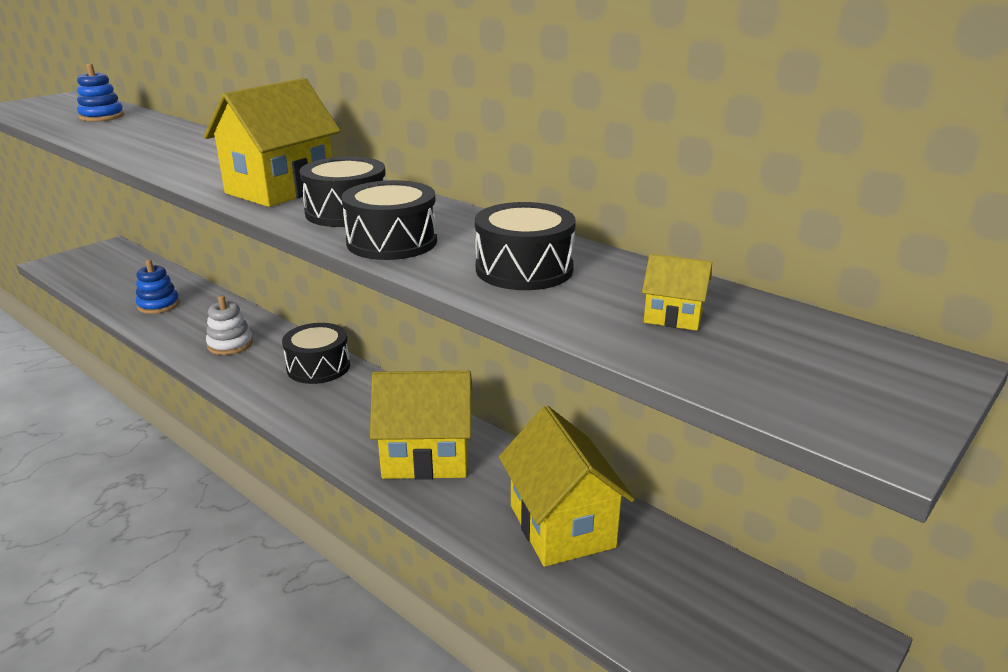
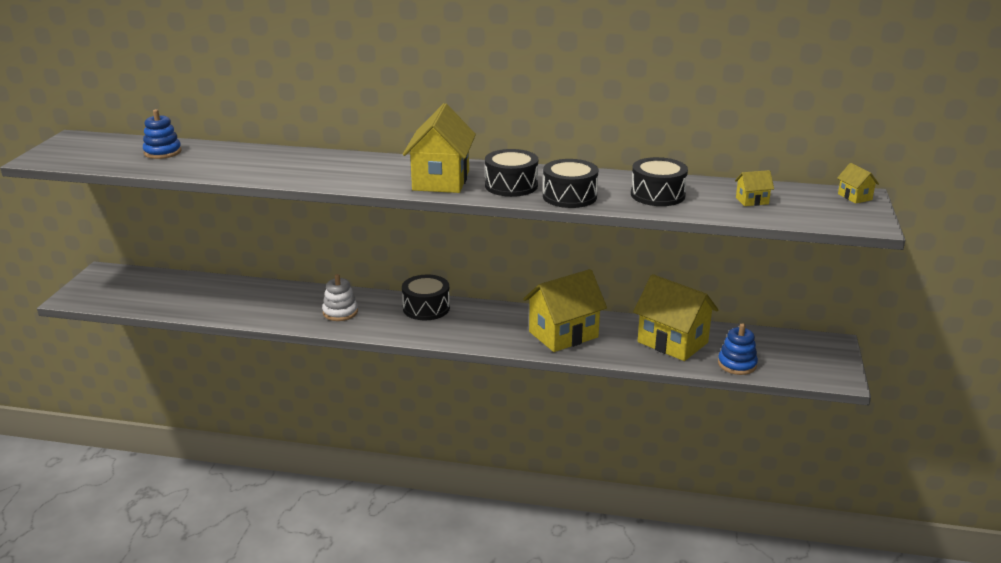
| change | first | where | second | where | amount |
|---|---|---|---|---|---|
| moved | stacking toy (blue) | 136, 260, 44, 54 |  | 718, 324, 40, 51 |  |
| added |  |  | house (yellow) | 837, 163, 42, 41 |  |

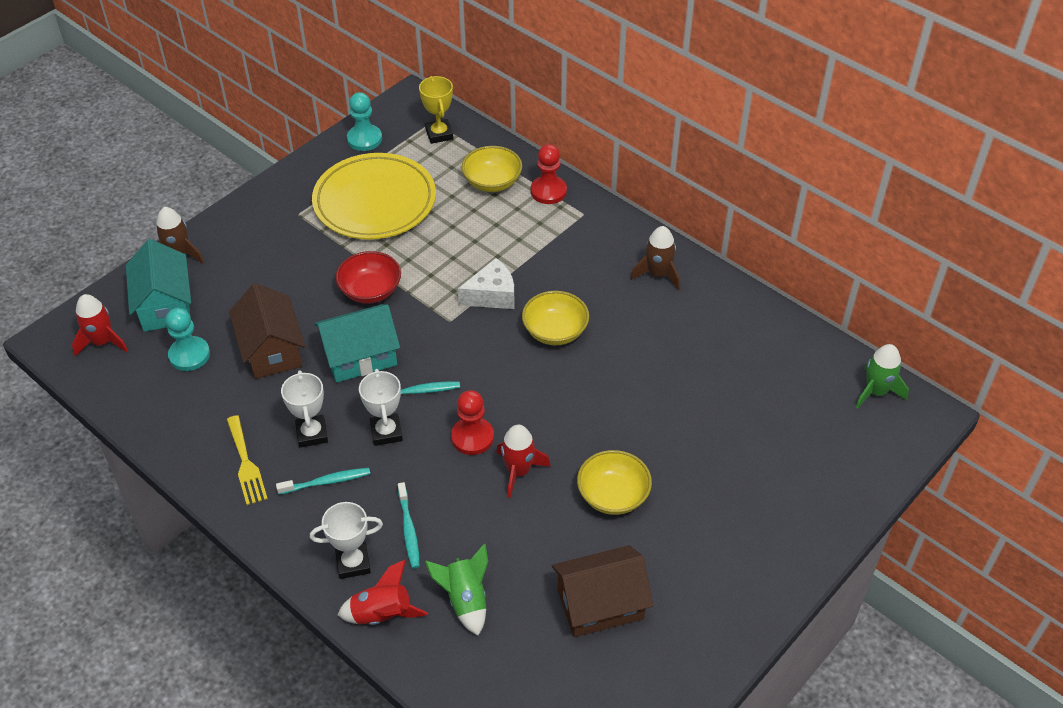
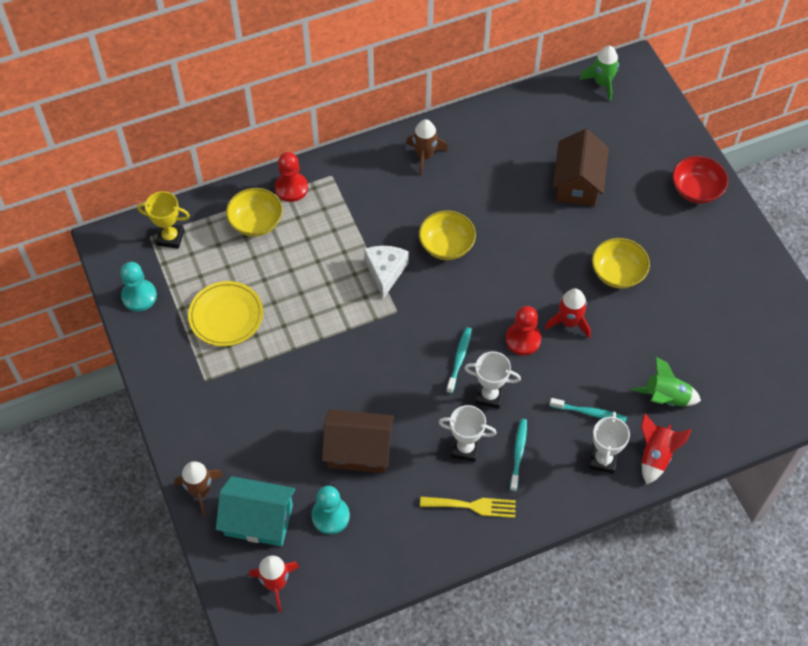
| change | first | where | second | where | amount |
|---|---|---|---|---|---|
| resized | plate (yellow) | 312, 153, 124, 87 |  | 188, 281, 75, 65 | x0.63 |
| moved | house (brown) | 552, 545, 101, 92 |  | 553, 129, 56, 77 |  |
| moved | bowl (red) | 335, 251, 66, 53 |  | 672, 156, 56, 47 |  |
| removed | house (turquoise) | 314, 304, 86, 79 |  |  |  |

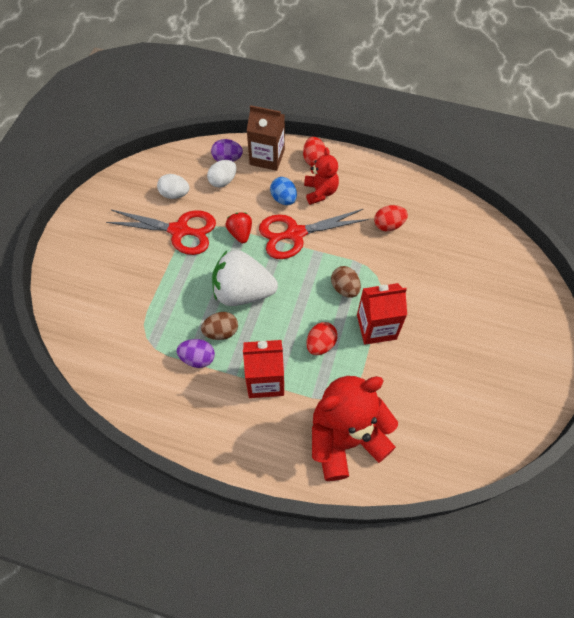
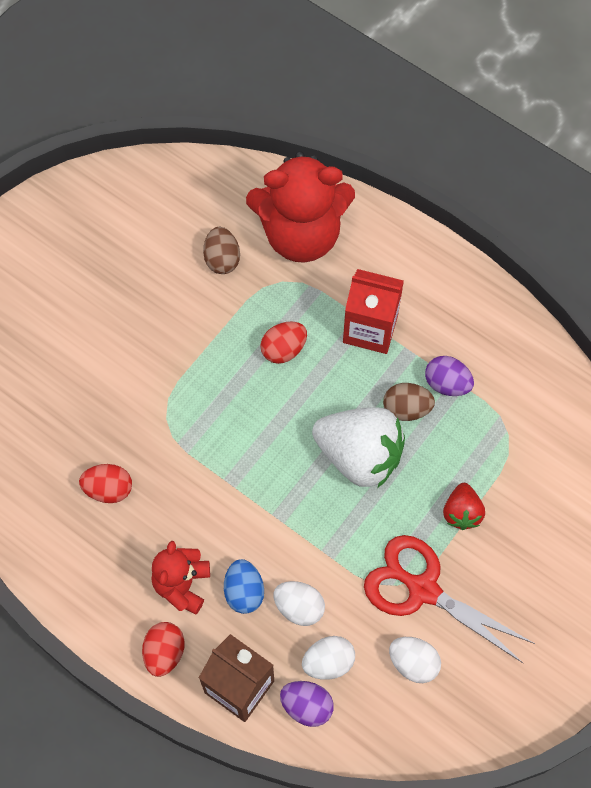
| change | first | where | second | where | amount |
|---|---|---|---|---|---|
| moved | egg (brown) | 331, 266, 30, 32 |  | 203, 227, 37, 47 |  |
| added |  |  | egg (white) | 273, 581, 52, 45 |  |
| moved | strawberry (red) | 226, 212, 26, 31 |  | 443, 483, 42, 47 |  |
| removed | scissors (red) | 259, 209, 110, 50 |  |  |  |
| removed | carton (red) | 357, 283, 50, 62 |  |  |  |

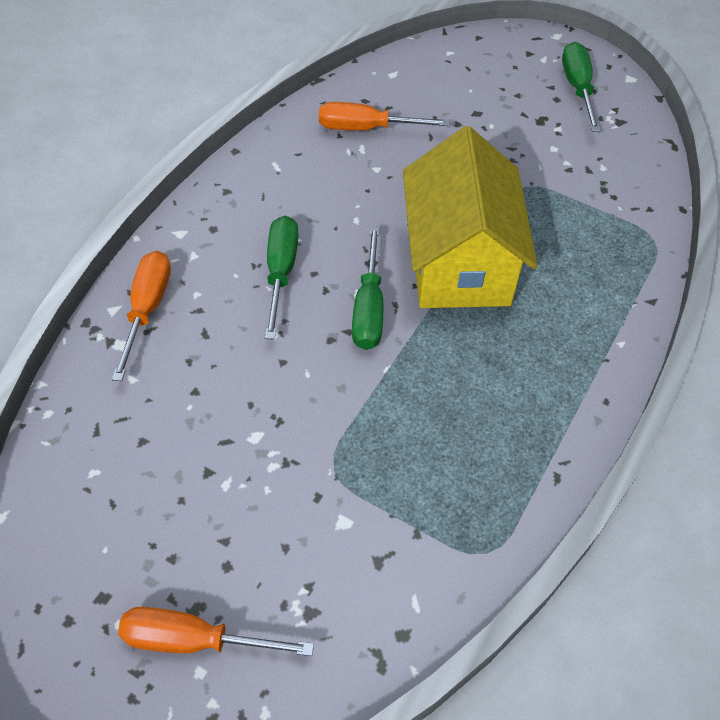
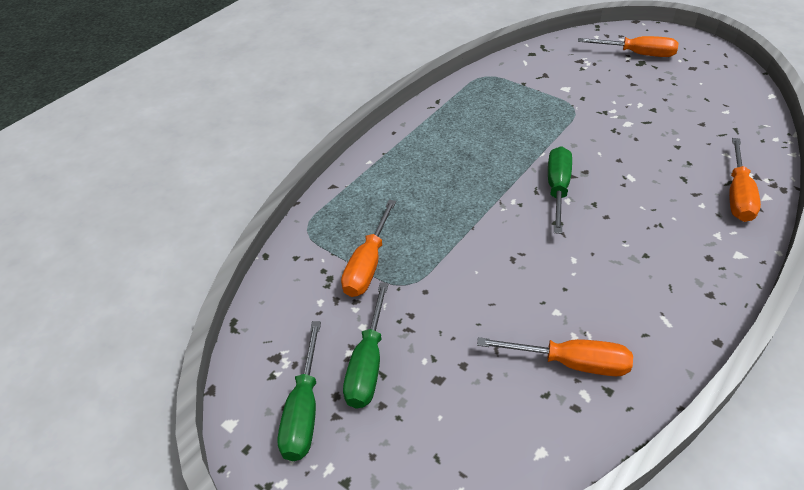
| change | first | where | second | where | amount |
|---|---|---|---|---|---|
| added |  |  | screwdriver (orange) | 341, 200, 55, 97 |  |
| moved | screwdriver (green) | 265, 216, 33, 124 |  | 343, 282, 45, 127 |  |
| removed | house (yellow) | 403, 126, 134, 182 |  |  |  |

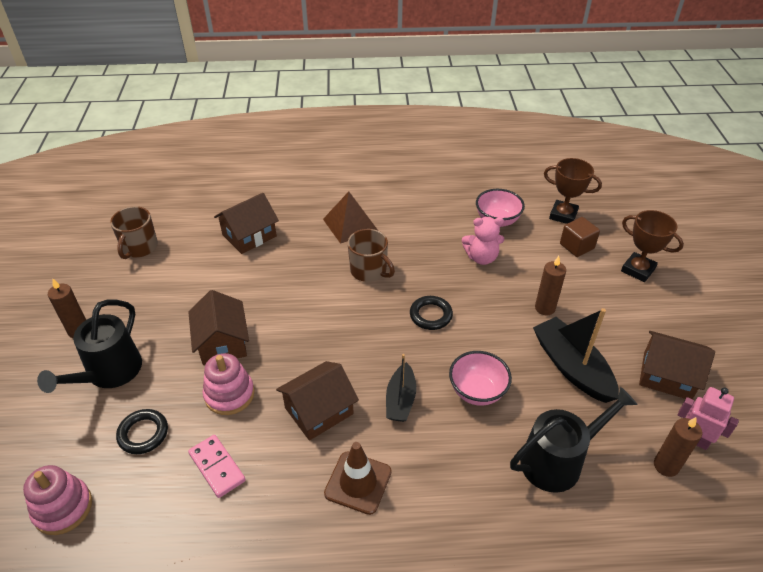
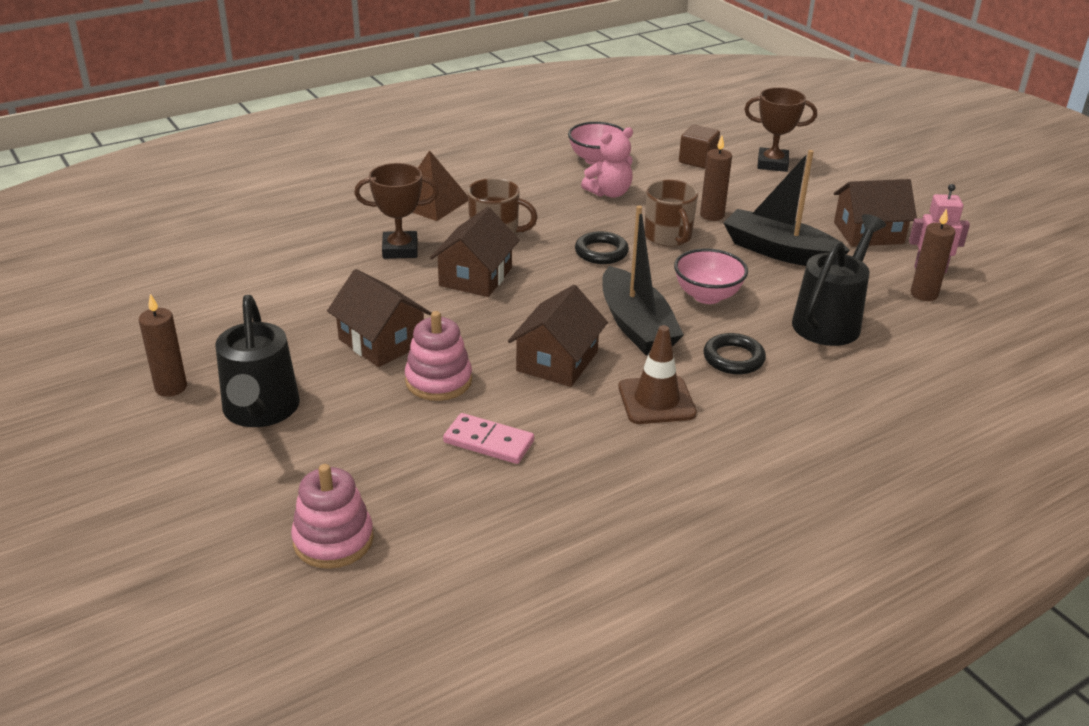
| change | first | where | second | where | amount |
|---|---|---|---|---|---|
| moved | trophy (brown) | 544, 158, 58, 66 |  | 354, 163, 85, 96 |  |
| moved | house (brown) | 214, 193, 65, 61 |  | 430, 207, 90, 90 |  |
| resized | boat (black) | 386, 354, 30, 68 |  | 602, 205, 82, 150 | x1.61 |
| moved | mug (brown) | 110, 206, 48, 53 |  | 644, 180, 54, 67 |  |
| moved | ring (black) | 116, 409, 52, 45 |  | 703, 333, 63, 42 |  |

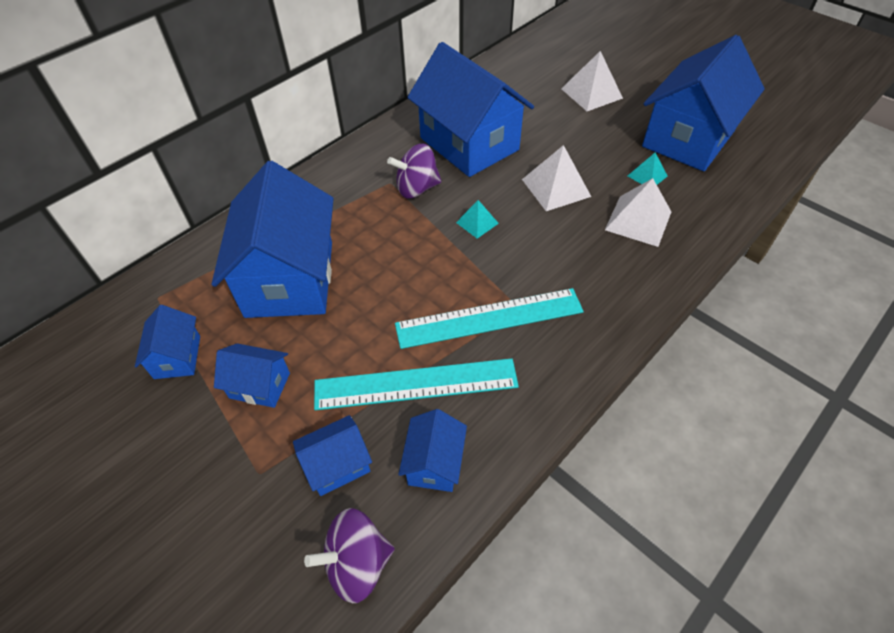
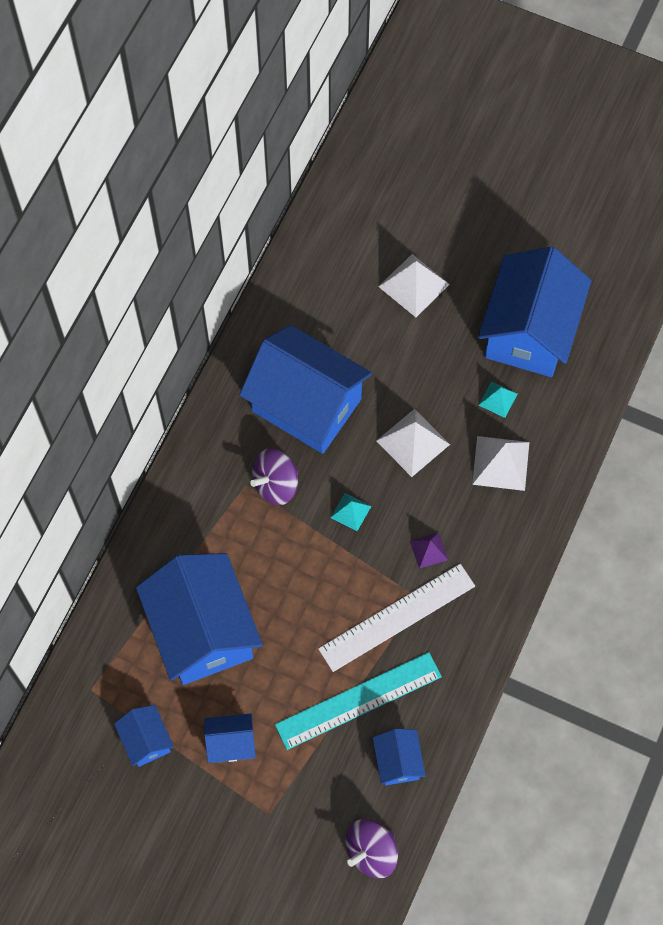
| change | first | where | second | where | amount |
|---|---|---|---|---|---|
| recoloured | ruler (turquoise) | 395, 288, 189, 61 | ruler (white) | 318, 564, 157, 108 |  |
| added |  |  | pyramid (purple) | 410, 532, 38, 37 |  |
| removed | house (blue) | 293, 415, 79, 81 |  |  |  |

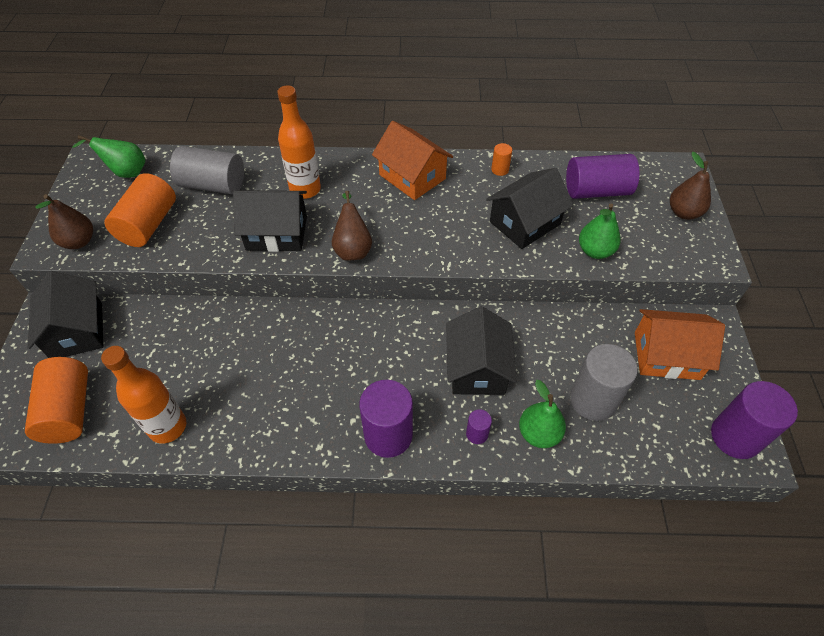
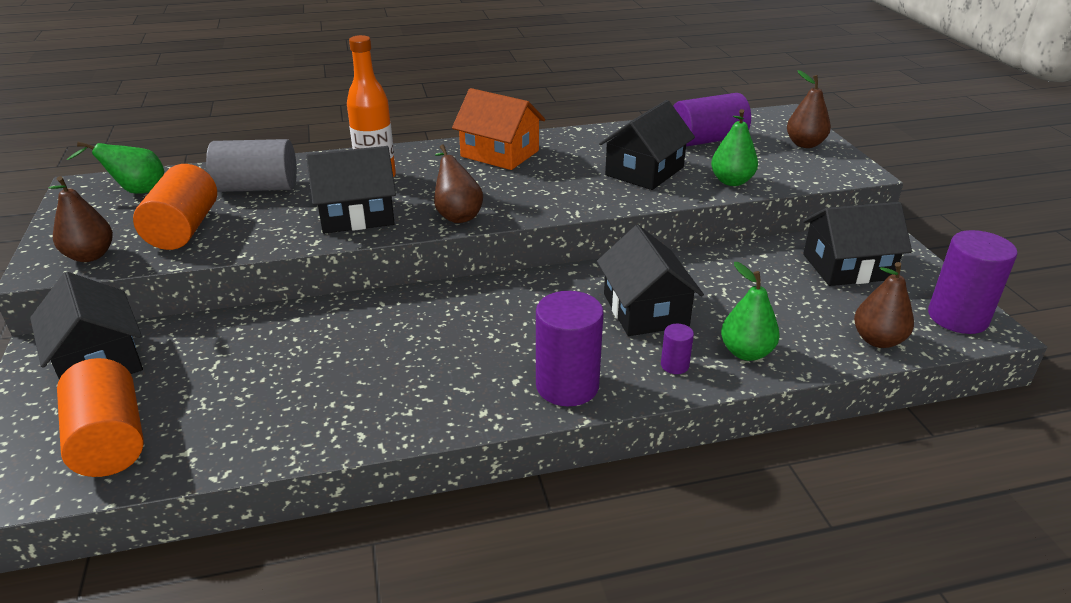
| change | first | where | second | where | amount |
|---|---|---|---|---|---|
| recoloured | house (orange) | 635, 309, 90, 71 | house (black) | 803, 202, 109, 84 |  |
| added |  |  | pear (brown) | 854, 262, 60, 86 |  |
| removed | bottle (orange) | 101, 346, 85, 97 |  |  |  |
| removed | cylinder (orange) | 491, 143, 21, 33 |  |  |  |
| removed | cylinder (grey) | 570, 344, 68, 77 |  |  |  |

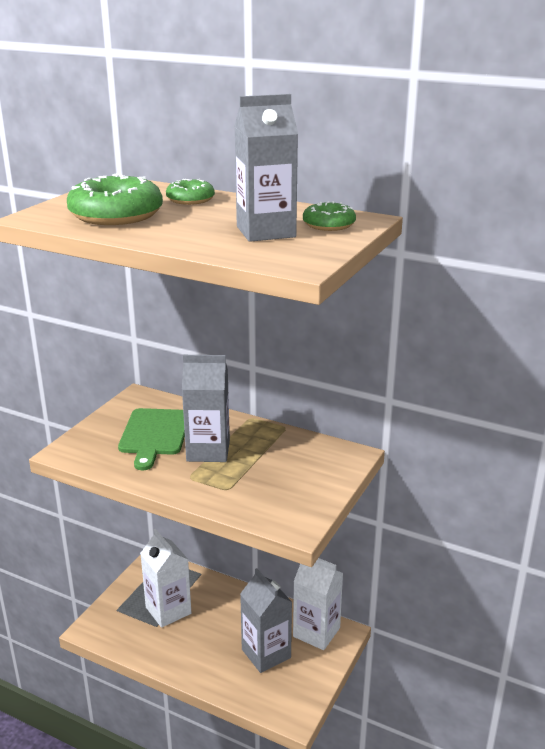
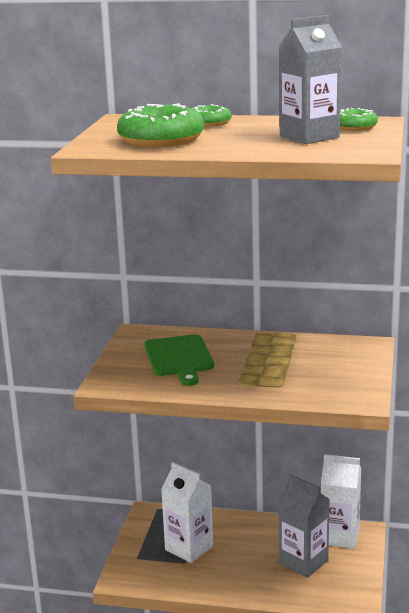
| change | first | where | second | where | amount |
|---|---|---|---|---|---|
| removed | carton (grey) | 182, 355, 48, 107 |  |  |  |

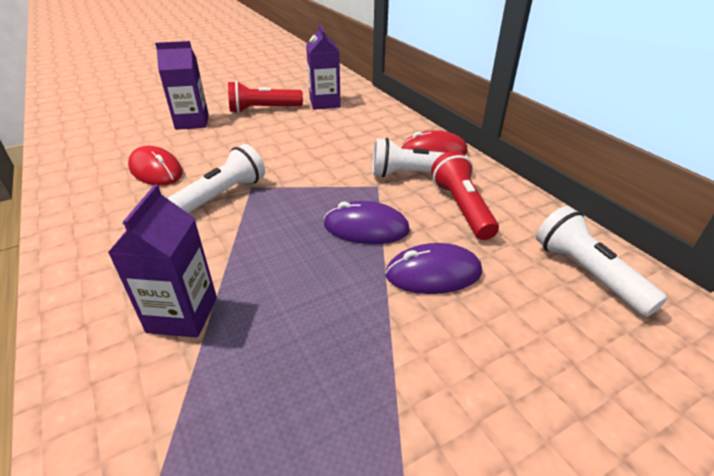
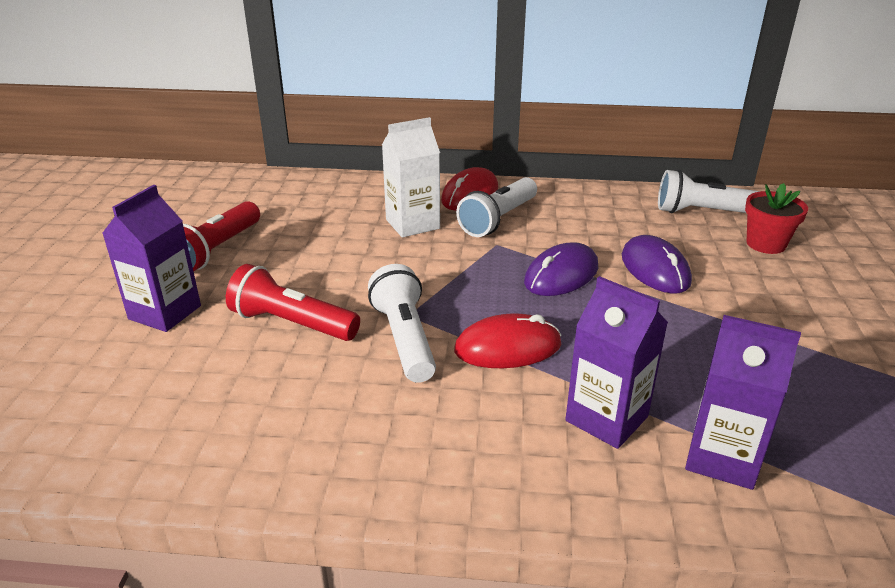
| change | first | where | second | where | amount |
|---|---|---|---|---|---|
| moved | flashlight (red) | 431, 151, 68, 89 |  | 226, 264, 134, 77 |  |
| added |  |  | carton (white) | 382, 117, 58, 121 |  |
| moved | mouse (red) | 128, 146, 55, 40 |  | 454, 313, 107, 55 |  |
| turned | mouse (purple) | 385, 243, 97, 51 |  | 622, 235, 70, 59 | 45 degrees counterclockwise |
| moved | carton (purple) | 306, 24, 35, 86 |  | 685, 315, 116, 175 |  |
| added |  |  | flower pot (red) | 745, 183, 63, 71 |  |

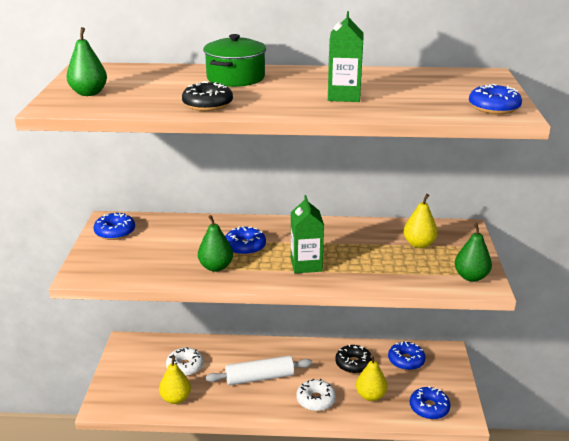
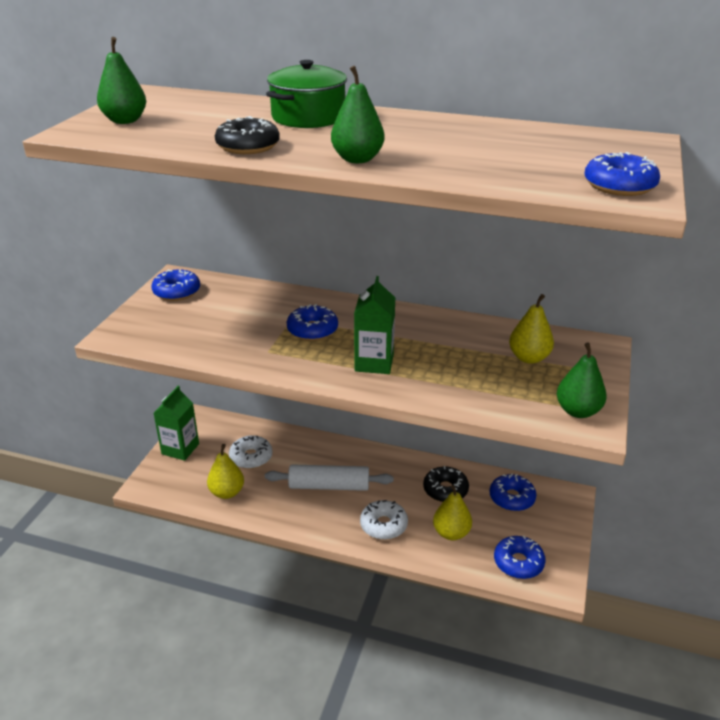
| change | first | where | second | where | amount |
|---|---|---|---|---|---|
| moved | carton (green) | 328, 11, 36, 91 |  | 154, 386, 45, 75 |  |
| moved | pear (green) | 198, 215, 35, 57 |  | 331, 66, 54, 97 |  |

